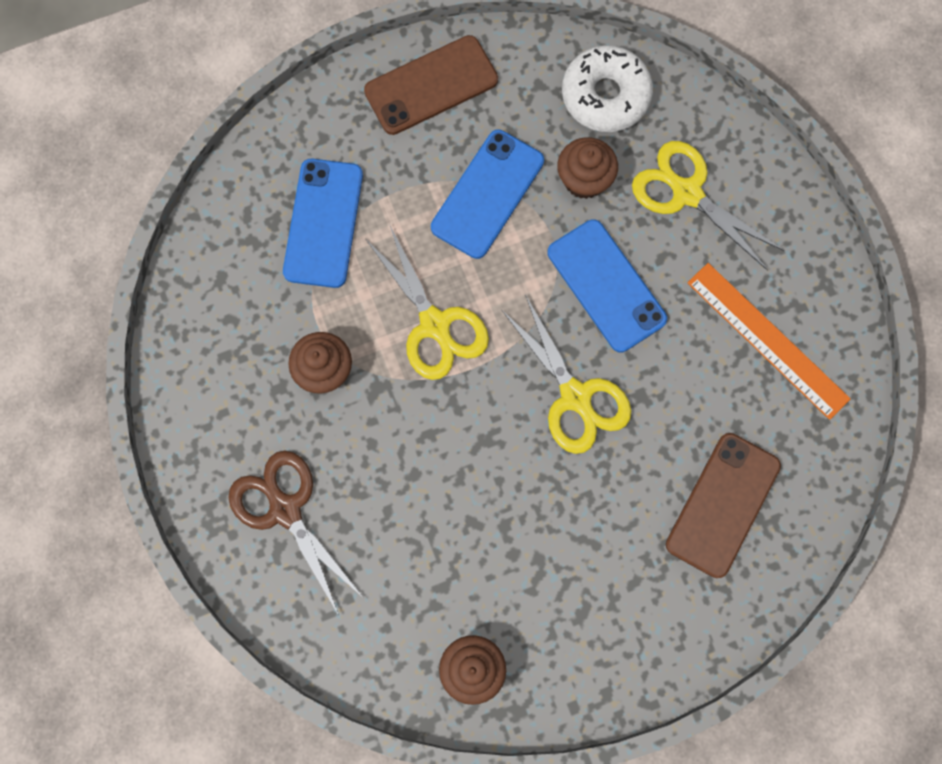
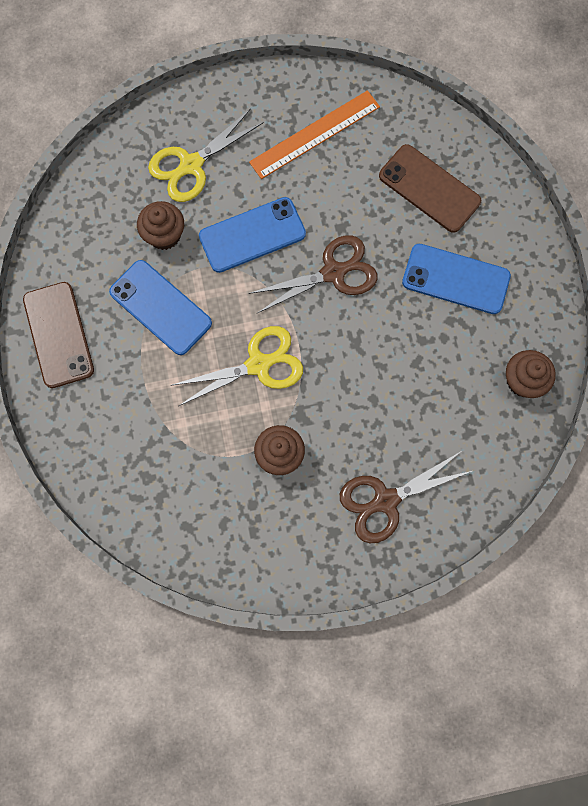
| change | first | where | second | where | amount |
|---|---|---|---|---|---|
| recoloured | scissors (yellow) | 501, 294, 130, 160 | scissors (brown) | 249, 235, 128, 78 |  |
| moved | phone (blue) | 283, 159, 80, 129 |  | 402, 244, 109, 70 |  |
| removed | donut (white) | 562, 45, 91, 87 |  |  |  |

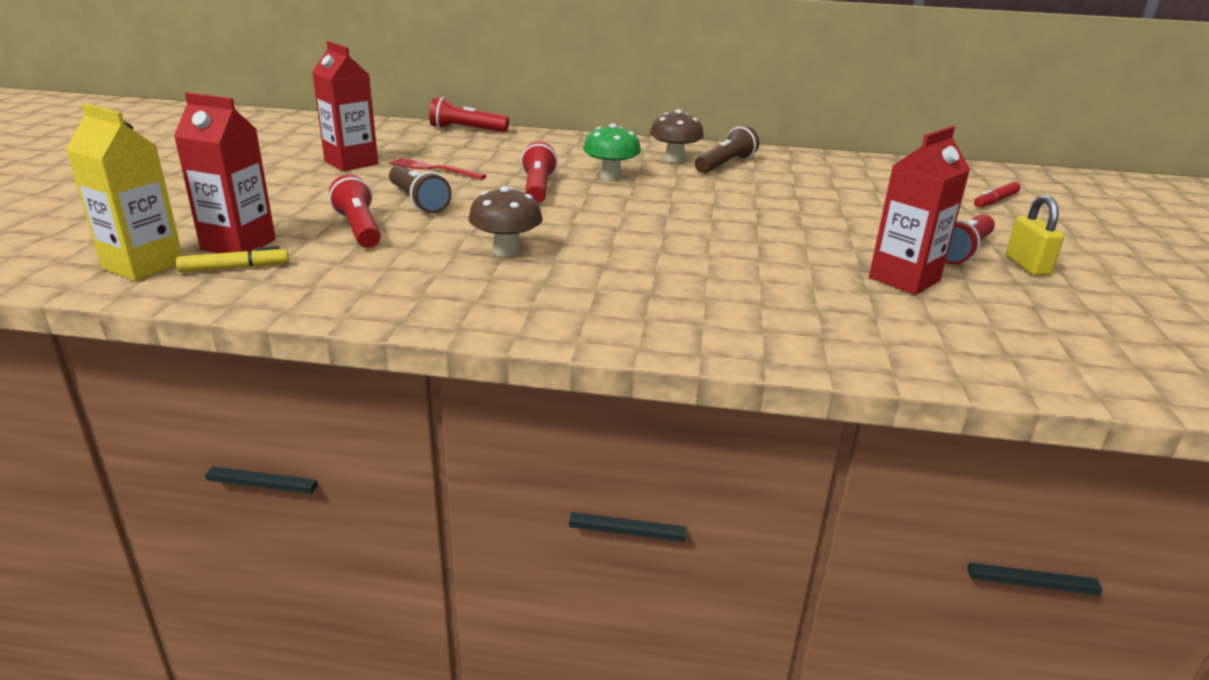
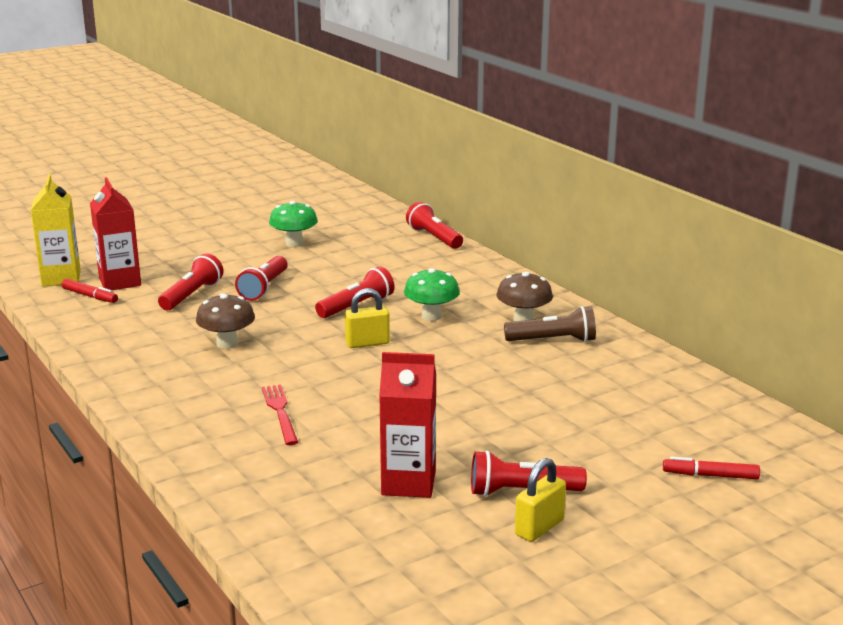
| change | first | where | second | where | amount |
|---|---|---|---|---|---|
| recoloured | marker (yellow) | 176, 246, 113, 27 | marker (red) | 62, 279, 56, 24 |  |
| recoloured | flashlight (brown) | 389, 165, 63, 48 | flashlight (red) | 235, 256, 53, 45 |  |
| moved | fork (red) | 389, 158, 97, 21 |  | 262, 384, 36, 61 |  |
| replaced | carton (red) | 312, 41, 66, 130 | mushroom (green) | 269, 201, 49, 46 |  |
| added |  |  | padlock (yellow) | 345, 288, 45, 60 |  |

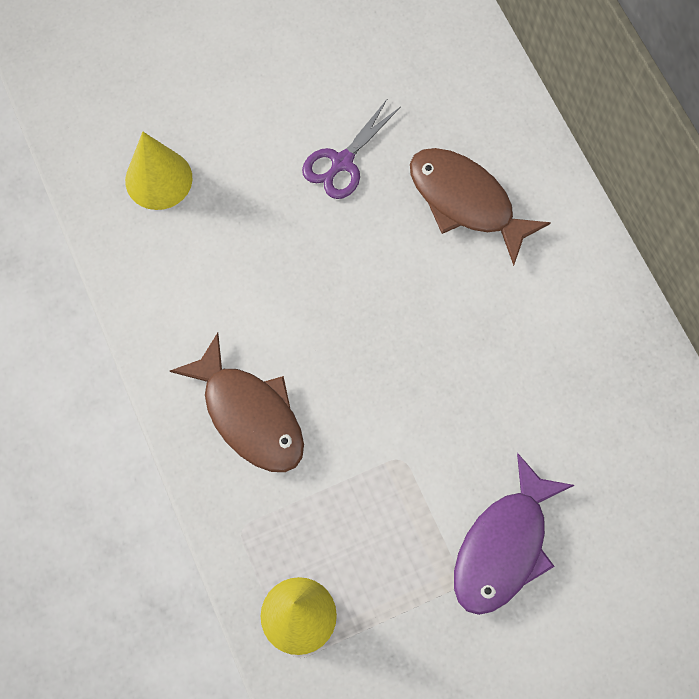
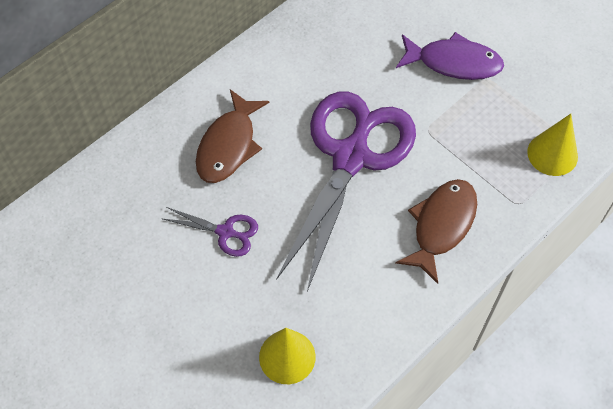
| change | first | where | second | where | amount |
|---|---|---|---|---|---|
| added |  |  | scissors (purple) | 276, 91, 140, 201 |  |

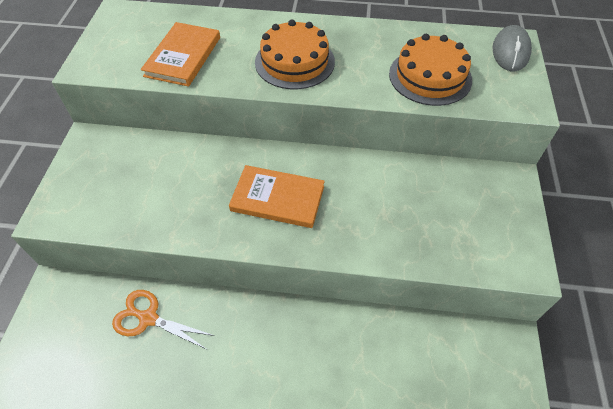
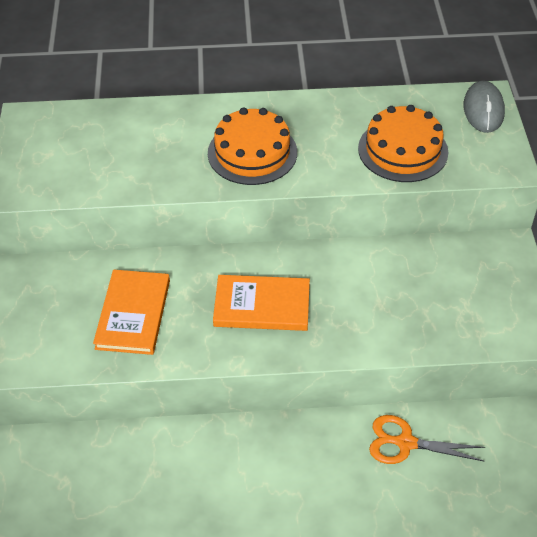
| change | first | where | second | where | amount |
|---|---|---|---|---|---|
| moved | book (orange) | 141, 22, 79, 65 |  | 93, 270, 77, 85 |  |
| moved | scissors (orange) | 112, 290, 102, 59 |  | 369, 415, 116, 49 |  |

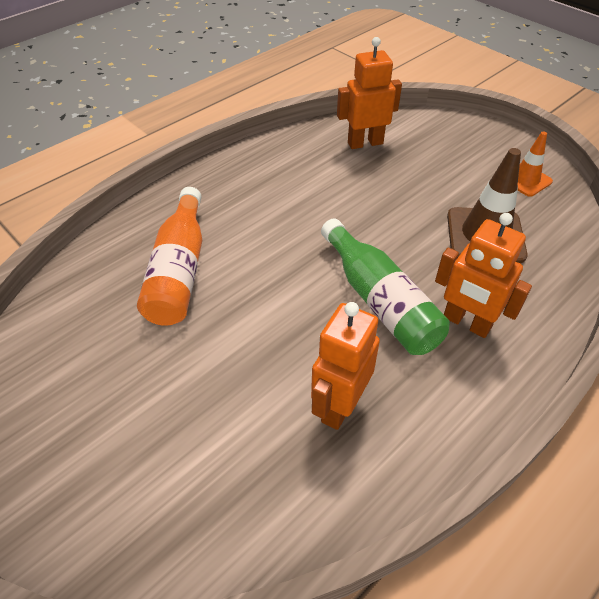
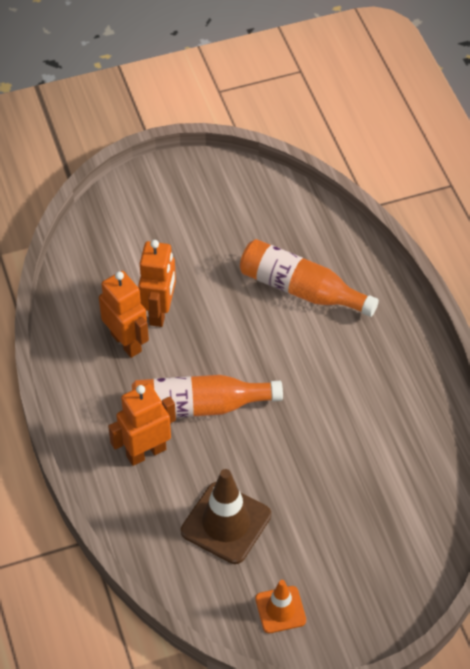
| change | first | where | second | where | amount |
|---|---|---|---|---|---|
| recoloured | bottle (green) | 321, 218, 129, 137 | bottle (orange) | 132, 375, 151, 43 |  |
| moved | robot (orange) | 337, 37, 65, 112 |  | 138, 240, 38, 87 |  |

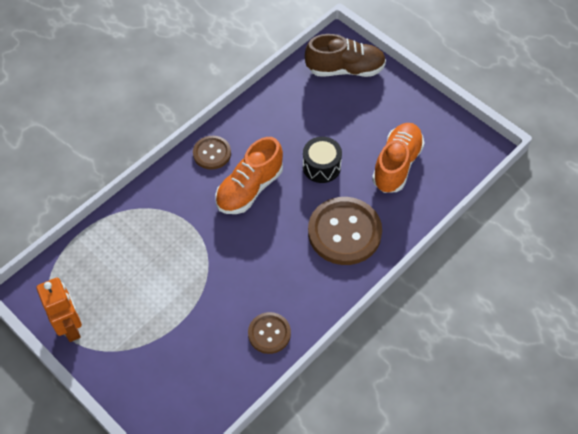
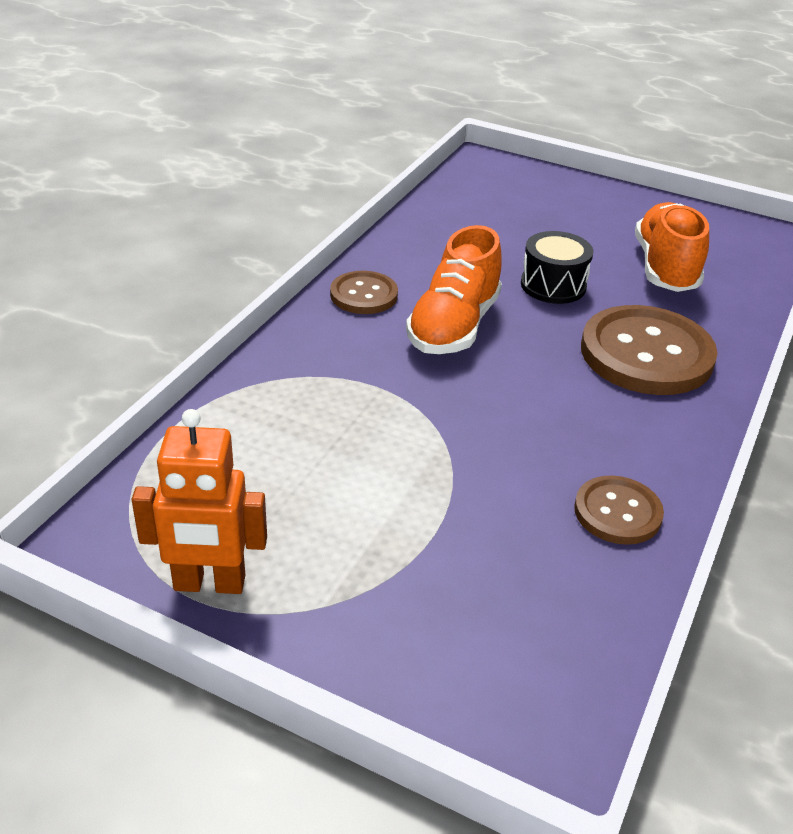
| change | first | where | second | where | amount |
|---|---|---|---|---|---|
| turned | robot (orange) | 36, 277, 46, 65 |  | 132, 409, 135, 185 | 135 degrees clockwise |
| removed | shoe (brown) | 305, 34, 81, 43 |  |  |  |

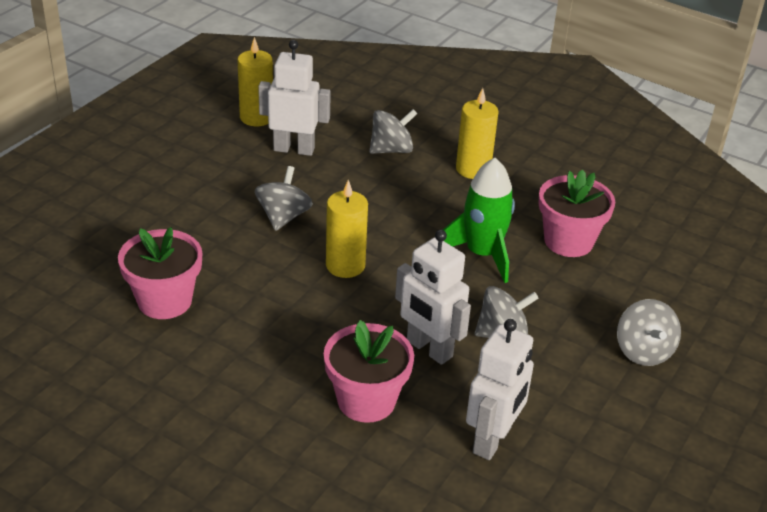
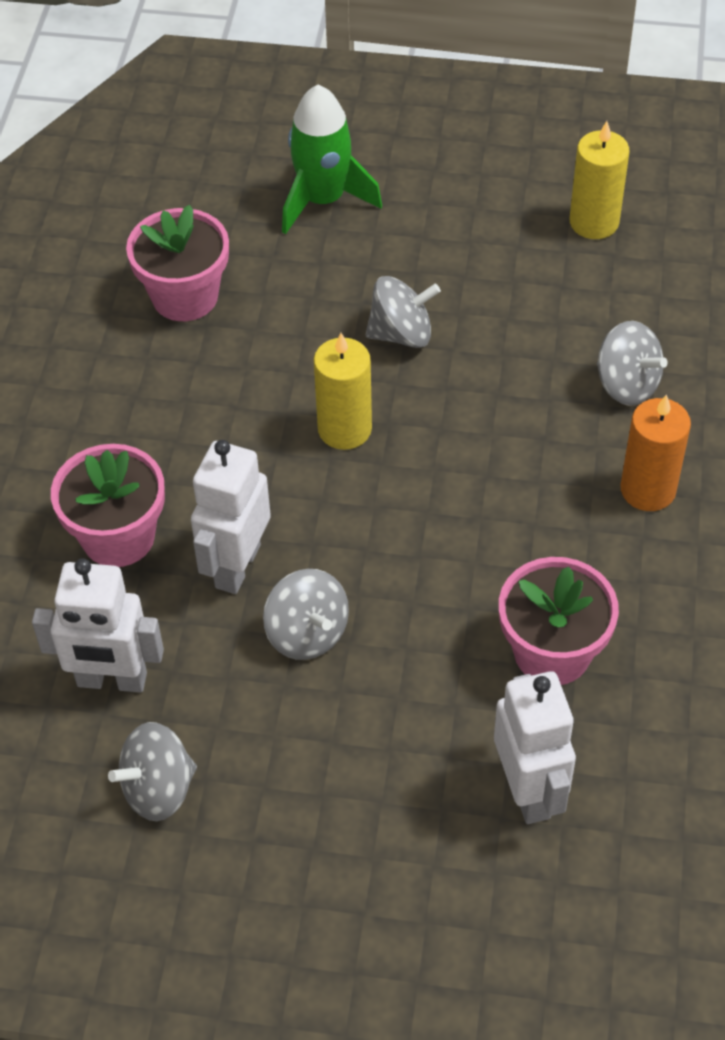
| change | first | where | second | where | amount |
|---|---|---|---|---|---|
| moved | spinning top (grey) | 617, 299, 64, 67 |  | 108, 722, 89, 99 |  |
| moved | rocket (green) | 443, 158, 72, 125 |  | 282, 85, 100, 149 |  |
| moved | robot (white) | 258, 40, 73, 116 |  | 494, 671, 82, 153 |  |
| recoloured | candle (yellow) | 456, 88, 43, 91 | candle (orange) | 620, 394, 71, 117 |  |

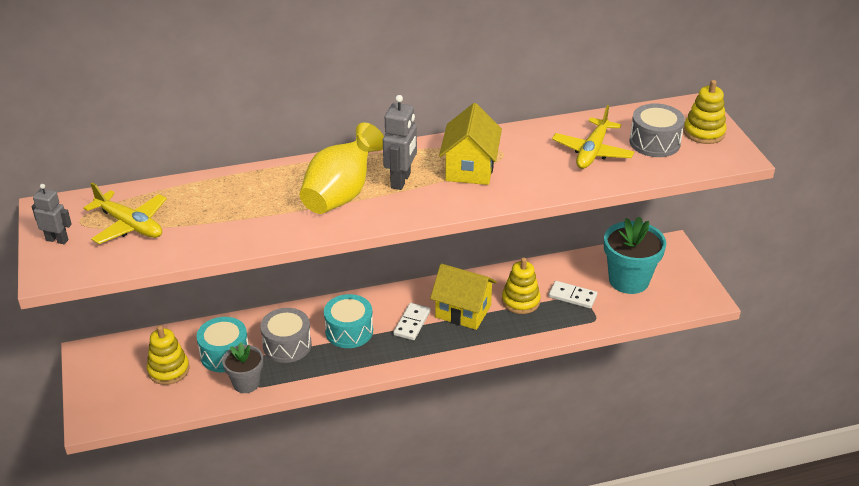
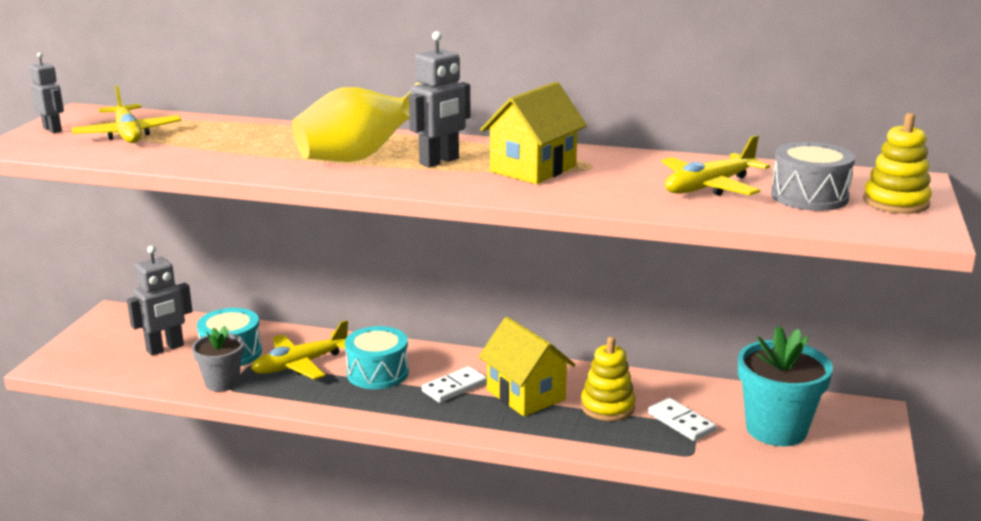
| change | first | where | second | where | amount |
|---|---|---|---|---|---|
| replaced | stacking toy (yellow) | 147, 325, 42, 60 | robot (grey) | 127, 246, 65, 110 |  |
| replaced | drum (grey) | 260, 308, 52, 55 | plane (yellow) | 251, 320, 97, 59 |  |

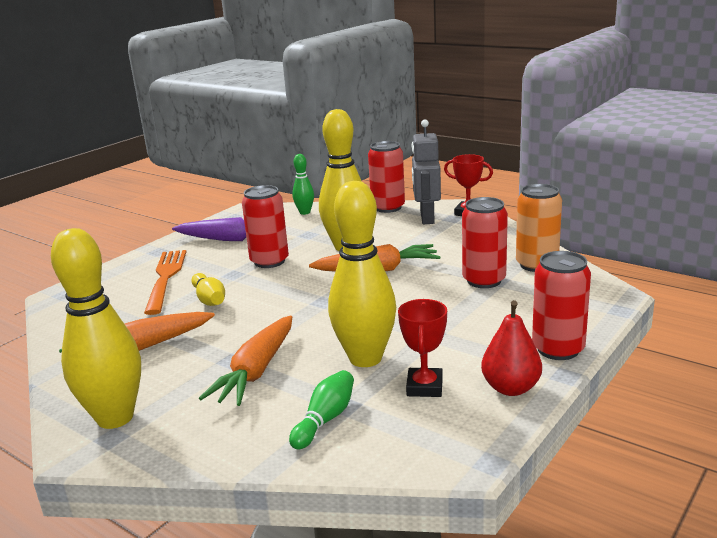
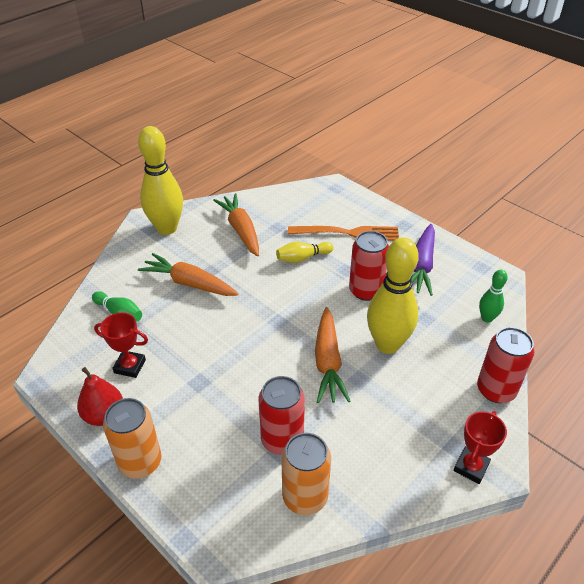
| change | first | where | second | where | amount |
|---|---|---|---|---|---|
| recoloured | can (red) | 532, 251, 59, 109 | can (orange) | 103, 398, 58, 81 |  |
| removed | bowling pin (yellow) | 328, 181, 68, 186 |  |  |  |
| removed | robot (grey) | 411, 119, 30, 105 |  |  |  |

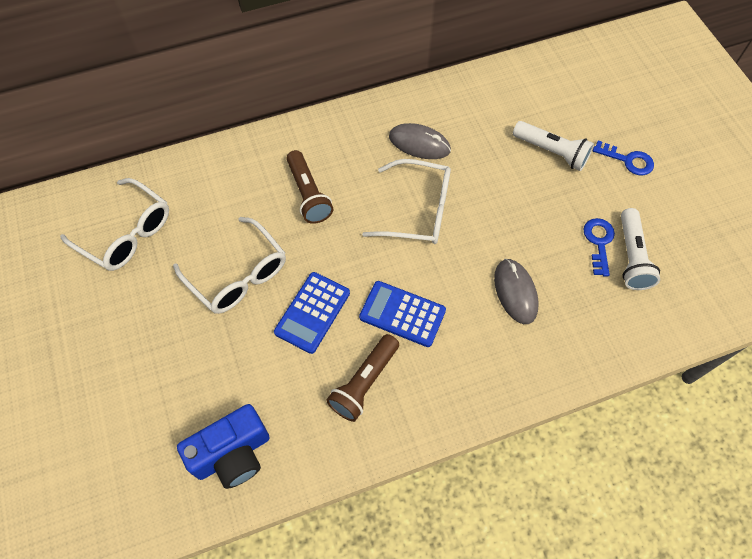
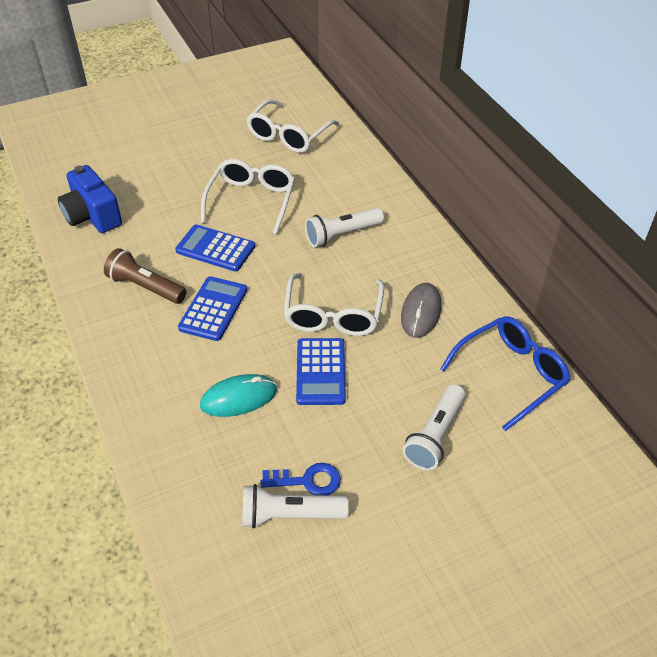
| change | first | where | second | where | amount |
|---|---|---|---|---|---|
| recoloured | mouse (grey) | 494, 259, 45, 65 | mouse (turquoise) | 200, 374, 77, 43 |  |
| turned | glasses (white) | 173, 217, 113, 97 |  | 201, 159, 94, 76 | 150 degrees clockwise |
| added |  |  | calculator (blue) | 296, 338, 50, 67 |  |
| recoloured | flashlight (brown) | 286, 150, 47, 74 | flashlight (white) | 305, 208, 79, 40 |  |
| added |  |  | glasses (blue) | 440, 316, 131, 115 |  |
| removed | key (blue) | 593, 141, 61, 34 |  |  |  |

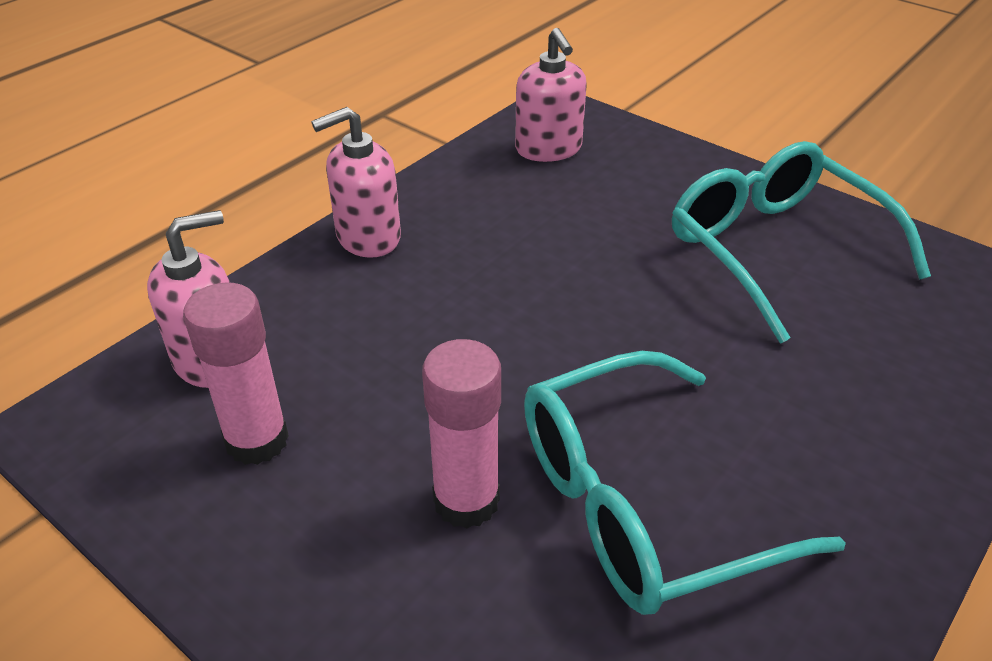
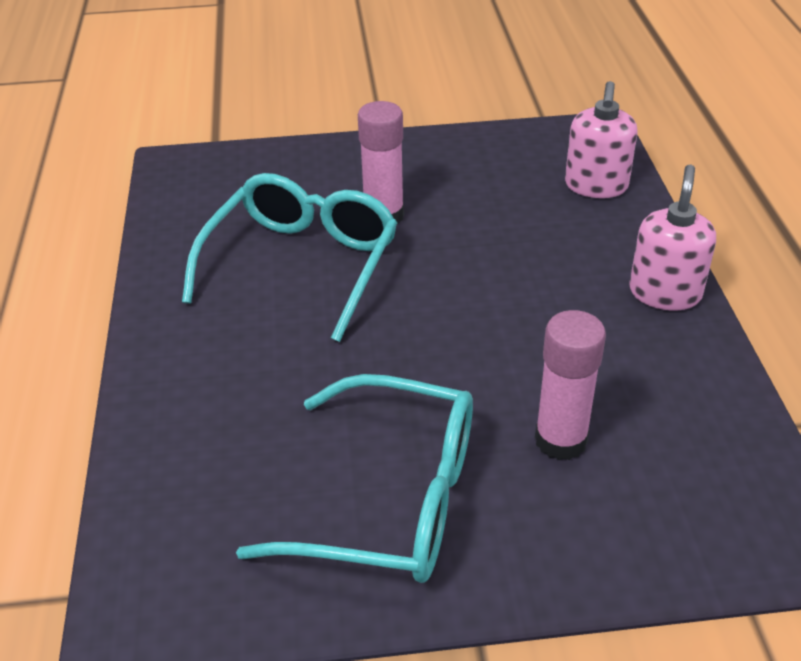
| change | first | where | second | where | amount |
|---|---|---|---|---|---|
| moved | glue stick (pink) | 183, 282, 106, 183 |  | 535, 310, 71, 150 |  |
| removed | soap dispenser (pink) | 515, 28, 72, 134 |  |  |  |

